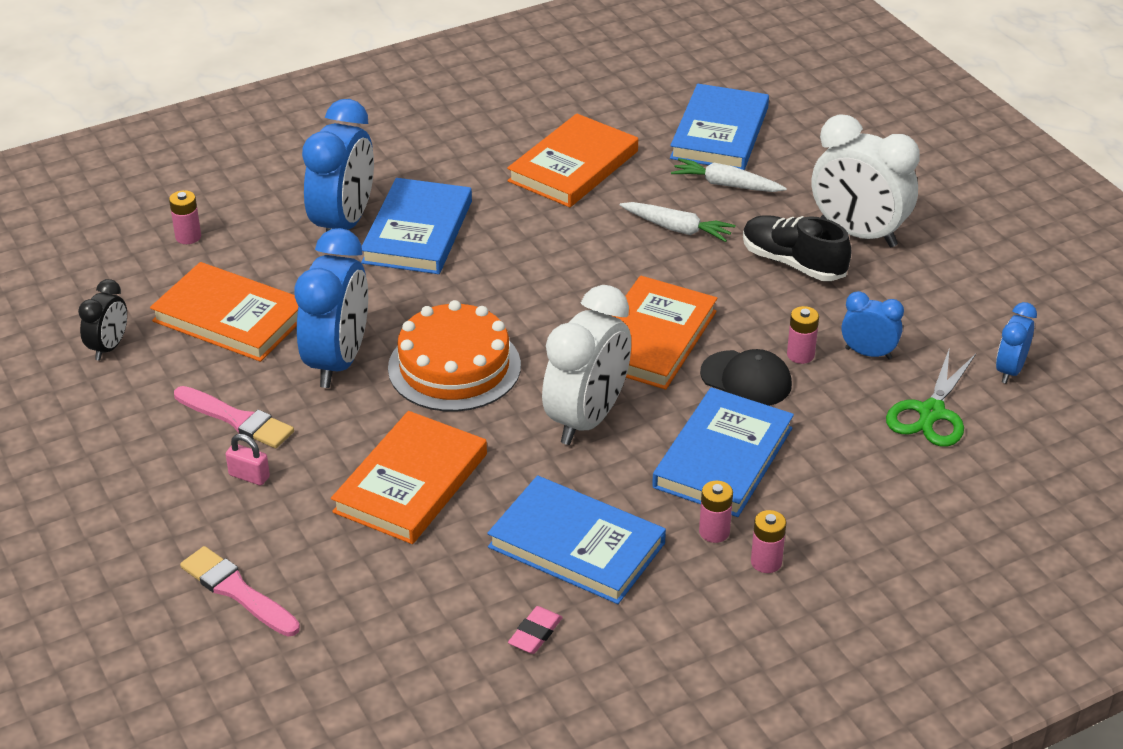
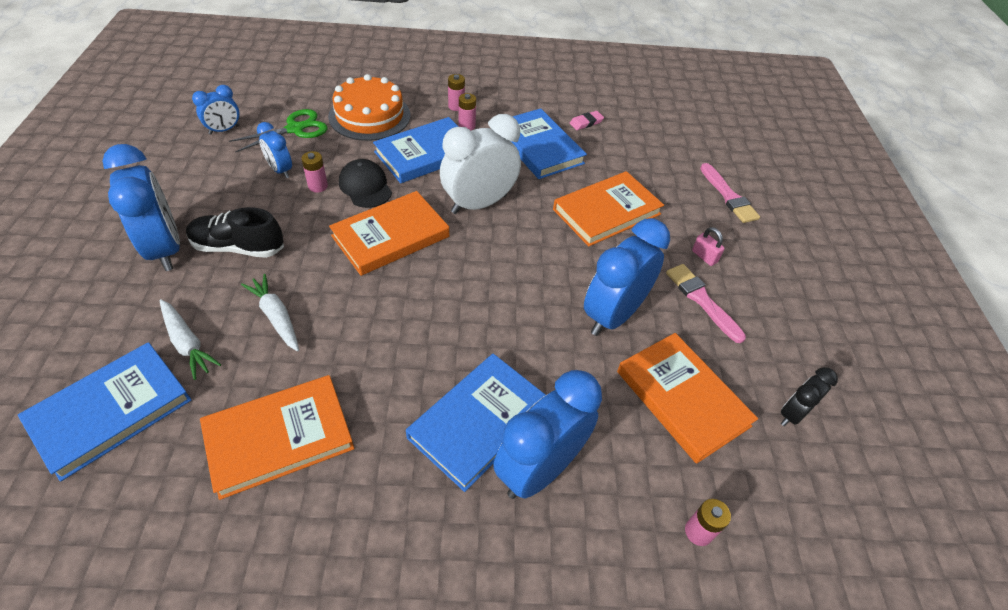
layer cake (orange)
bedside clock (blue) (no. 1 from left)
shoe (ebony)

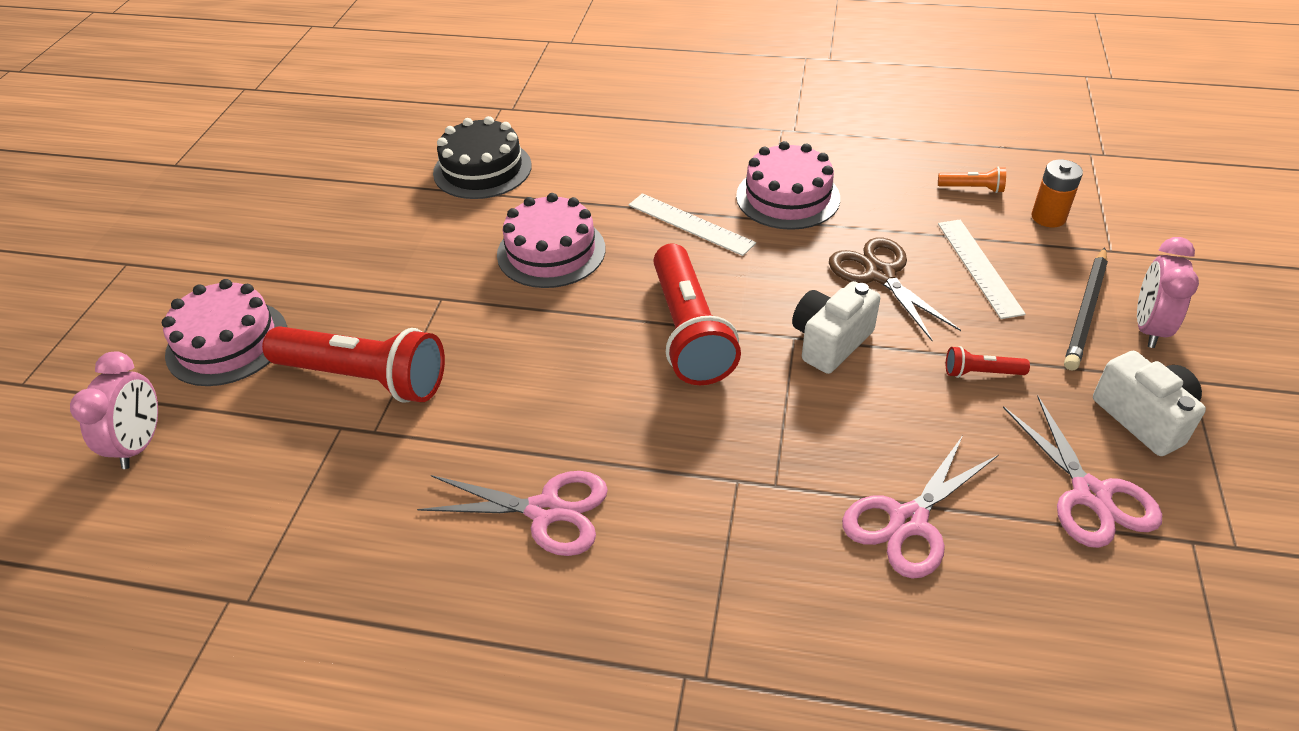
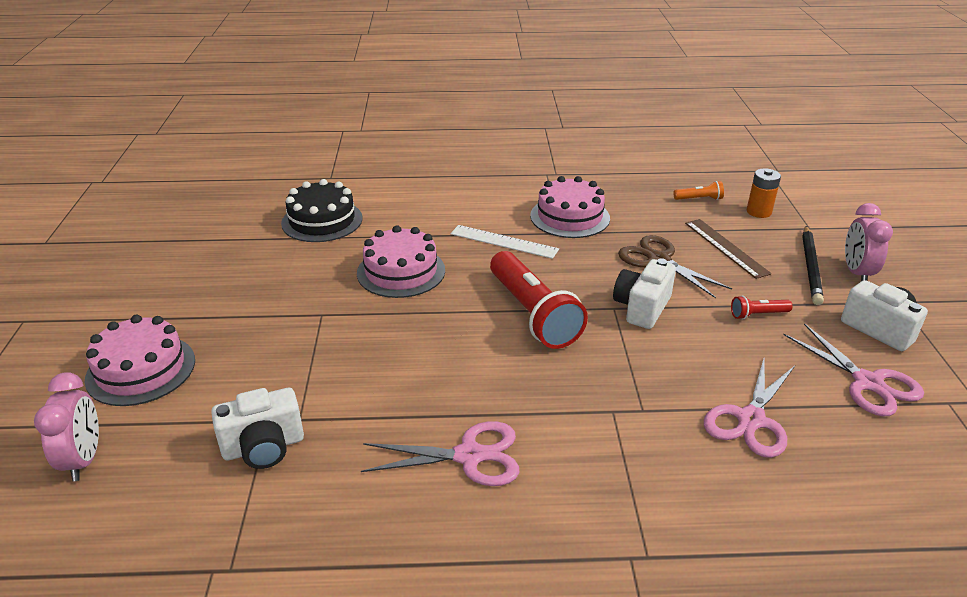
pocket torch (crimson) (no. 1 from left in the first image)
compact camera (white) (no. 1 from left)
measuring stick (russet)

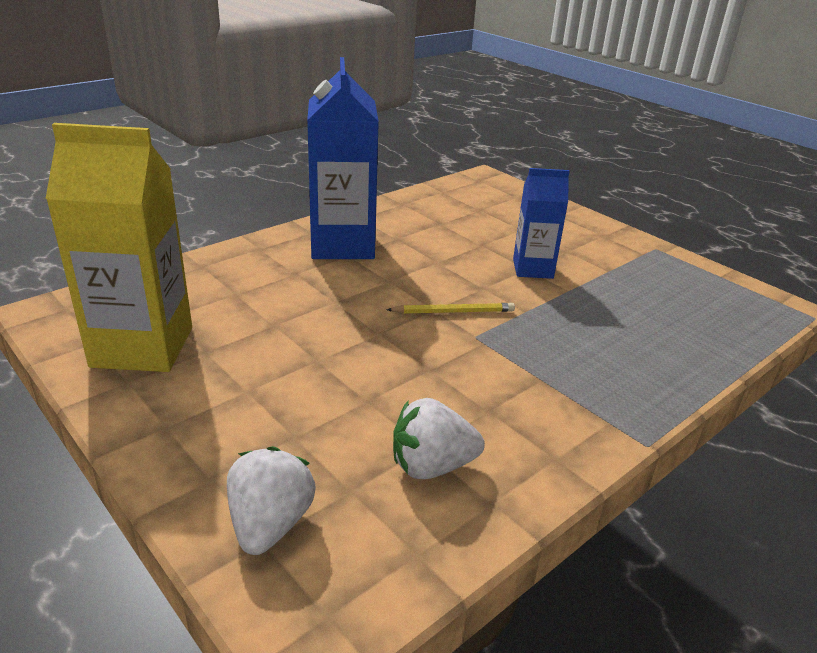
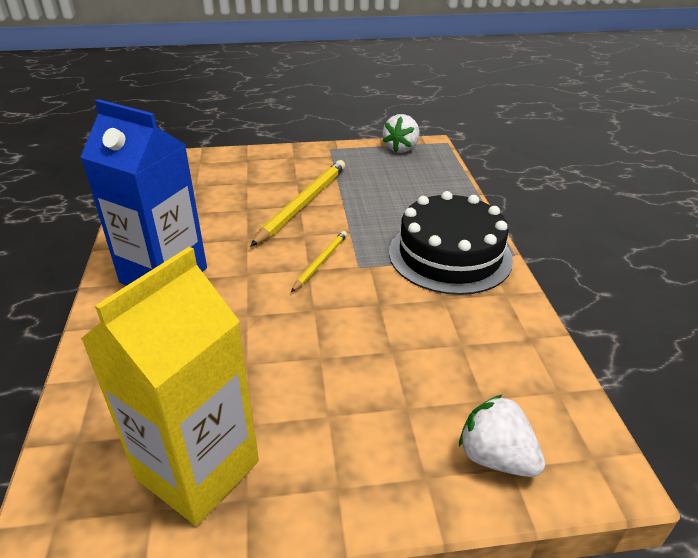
layer cake (ebony)
berry (white) (no. 1 from left)
wooden pencil (bright yellow) (no. 1 from left)

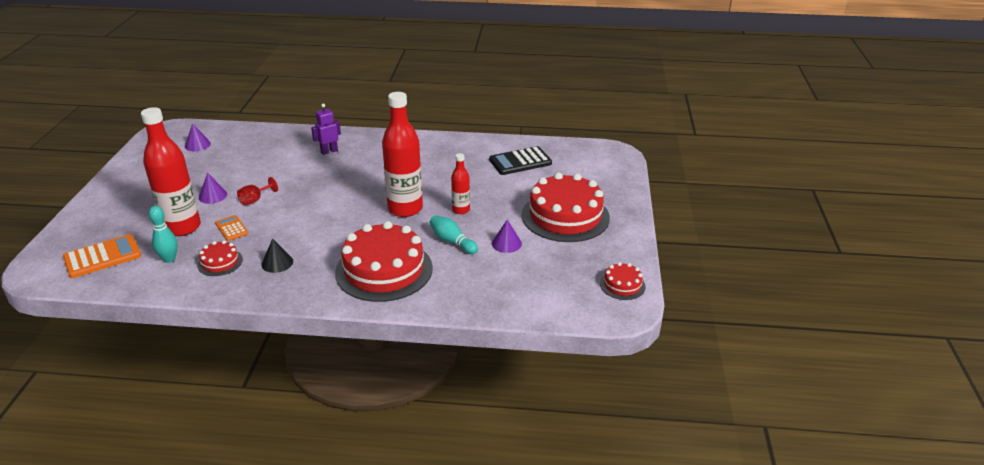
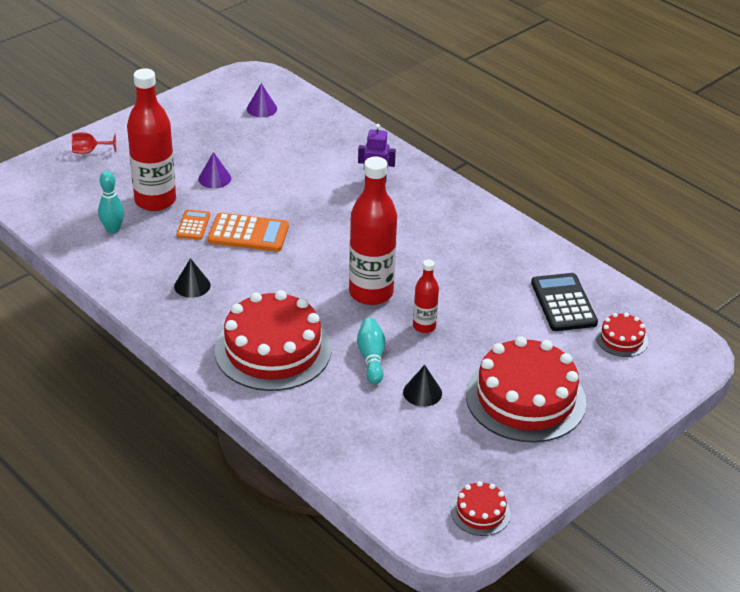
adding machine (orange) (no. 2 from left)
layer cake (crimson) (no. 4 from left)
goblet (crimson)
cone (ebony) (no. 2 from left)
adding machine (ebony)

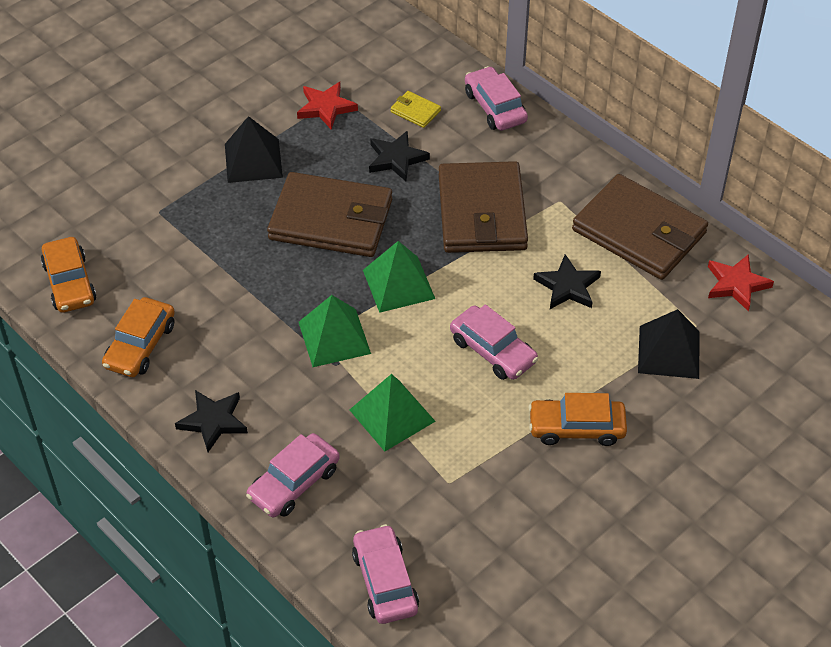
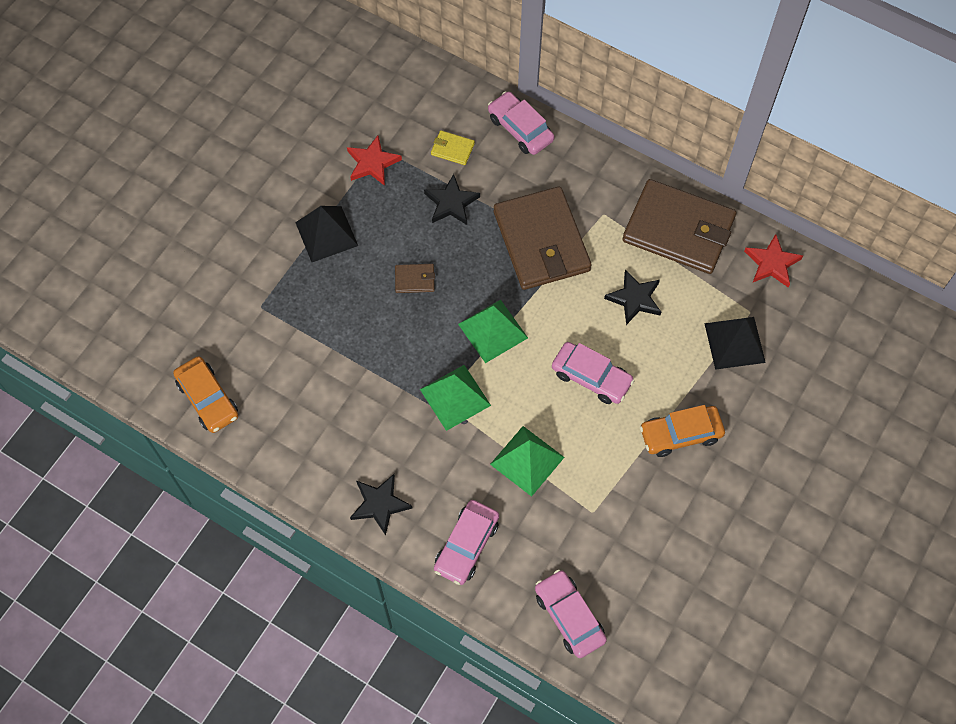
car (orange) (no. 2 from left in the first image)
wallet (russet) (no. 1 from left)

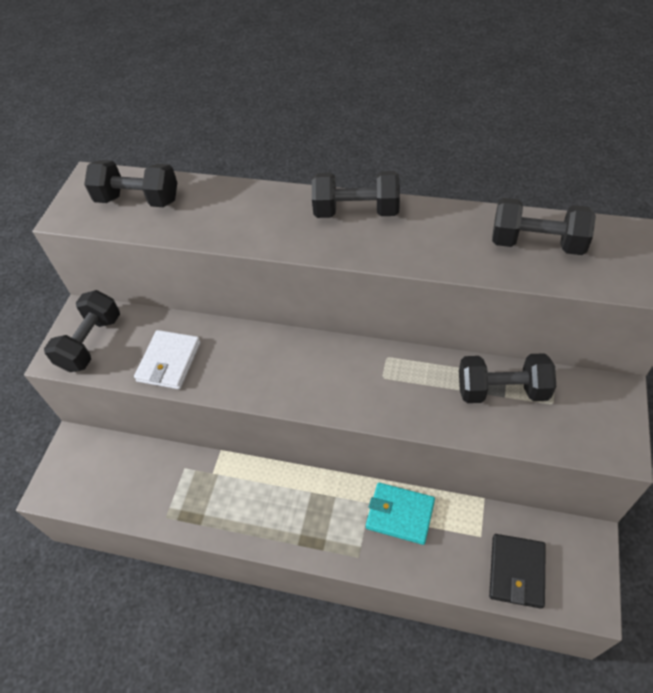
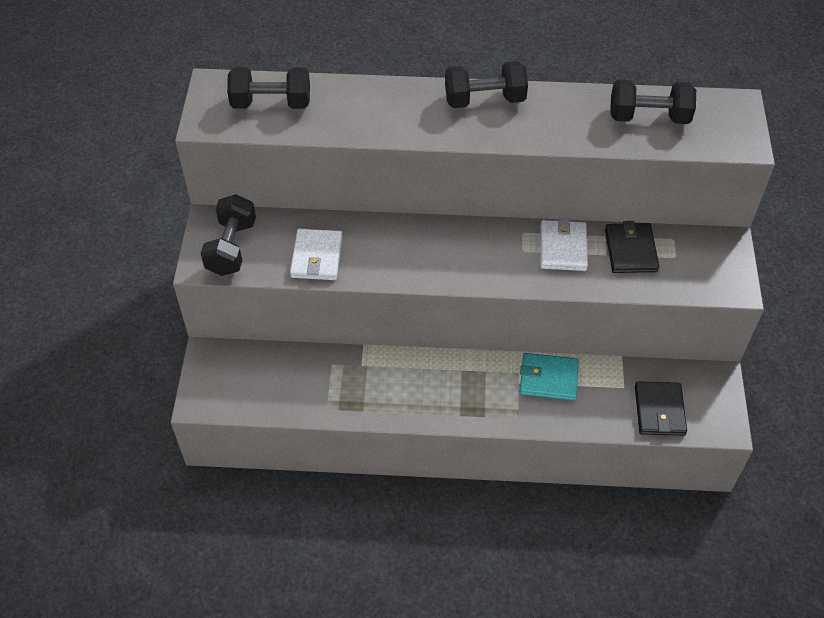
wallet (white) (no. 2 from left)
wallet (ebony) (no. 1 from left)

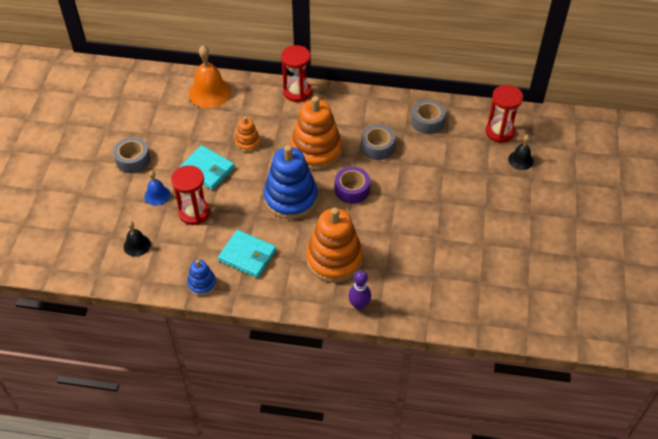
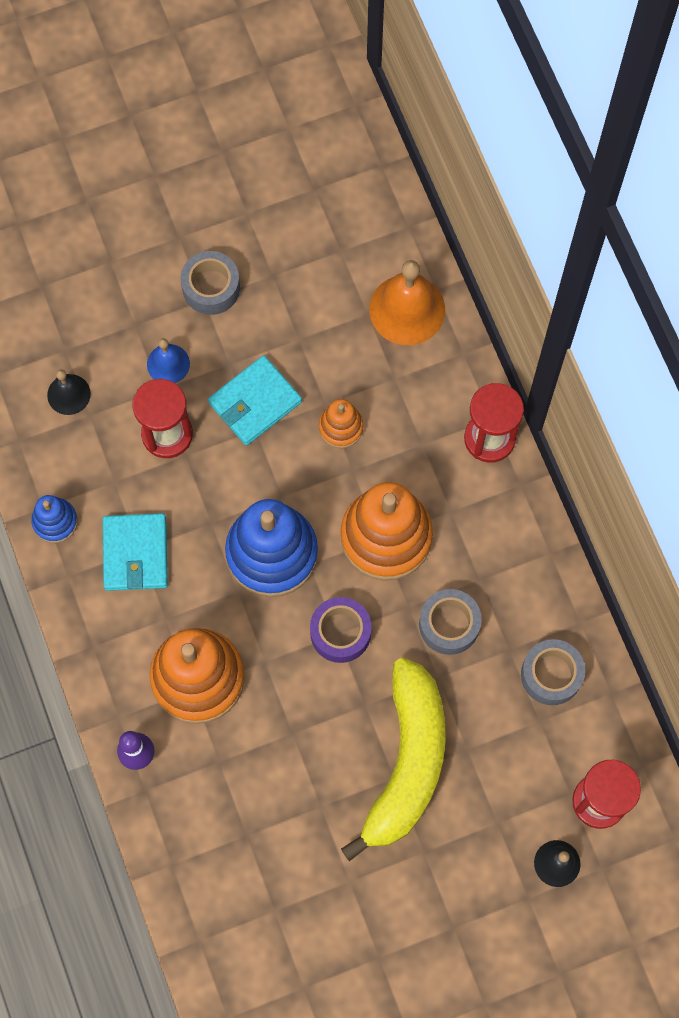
banana fruit (bright yellow)
wallet (aqua) (no. 2 from left)

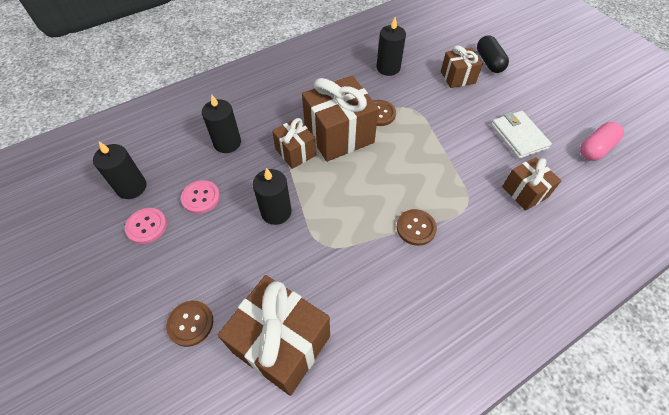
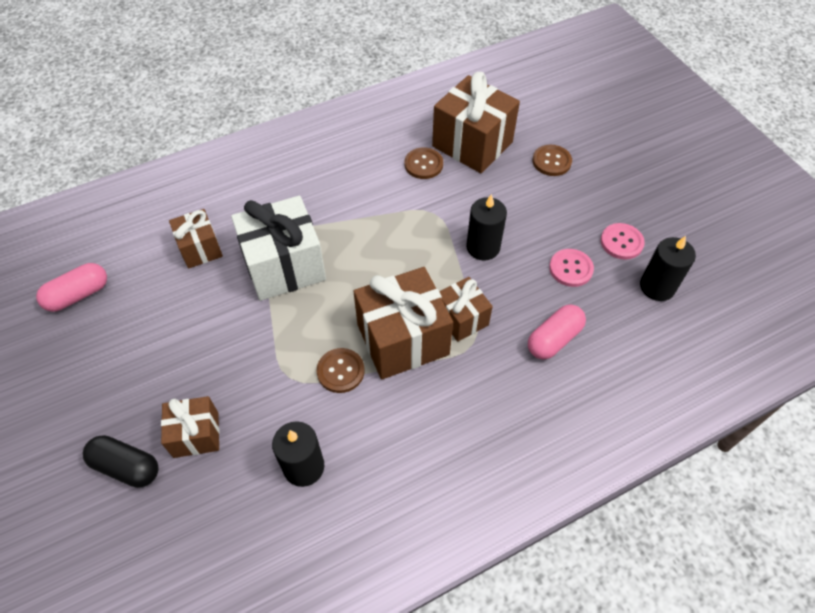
wallet (white)
gift (white)
sewing button (russet) (no. 2 from left)
pill shape (rose-pink) (no. 2 from left)
pill shape (ebony)

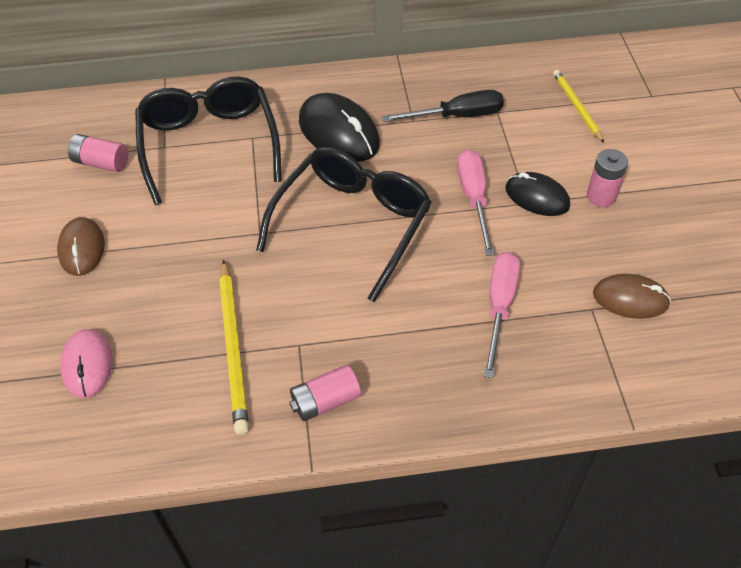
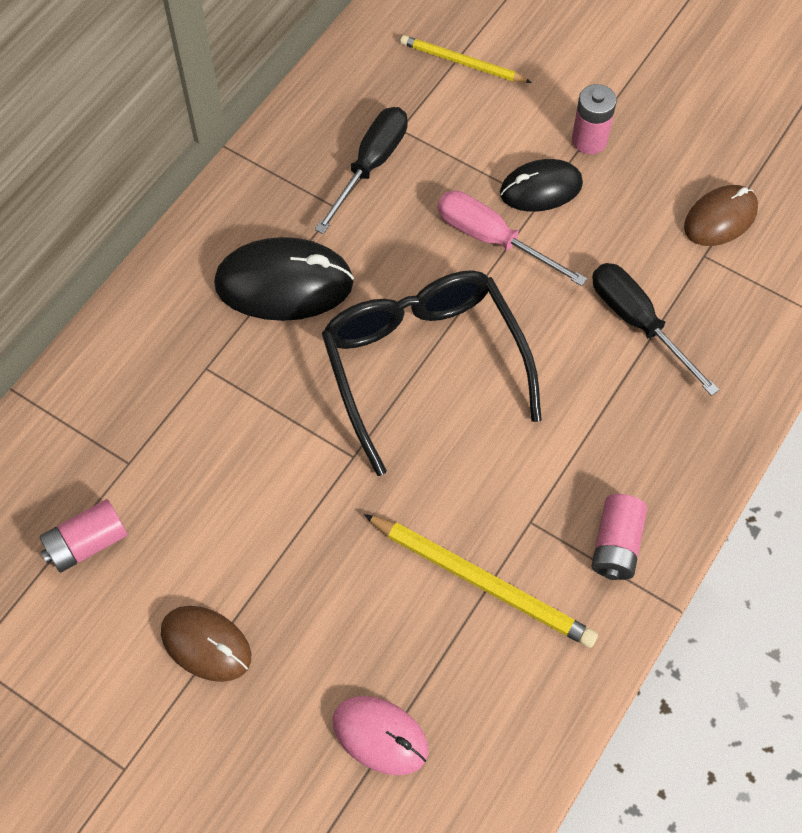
eyeglasses (ebony) (no. 1 from left in the first image)
screwdriver (ebony) (no. 2 from left)

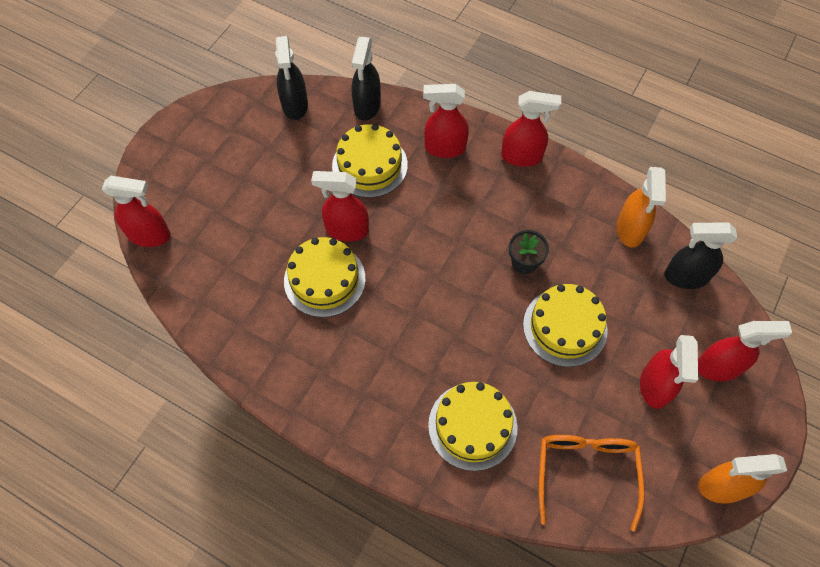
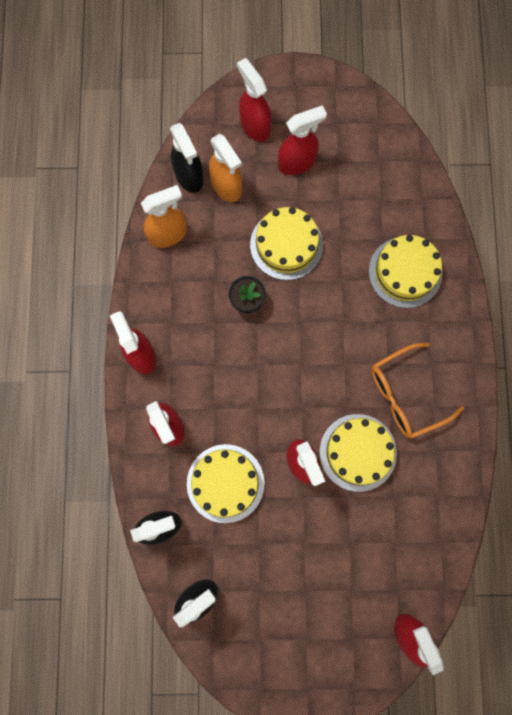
eyeglasses (orange)
spray bottle (orange) (no. 2 from left)

